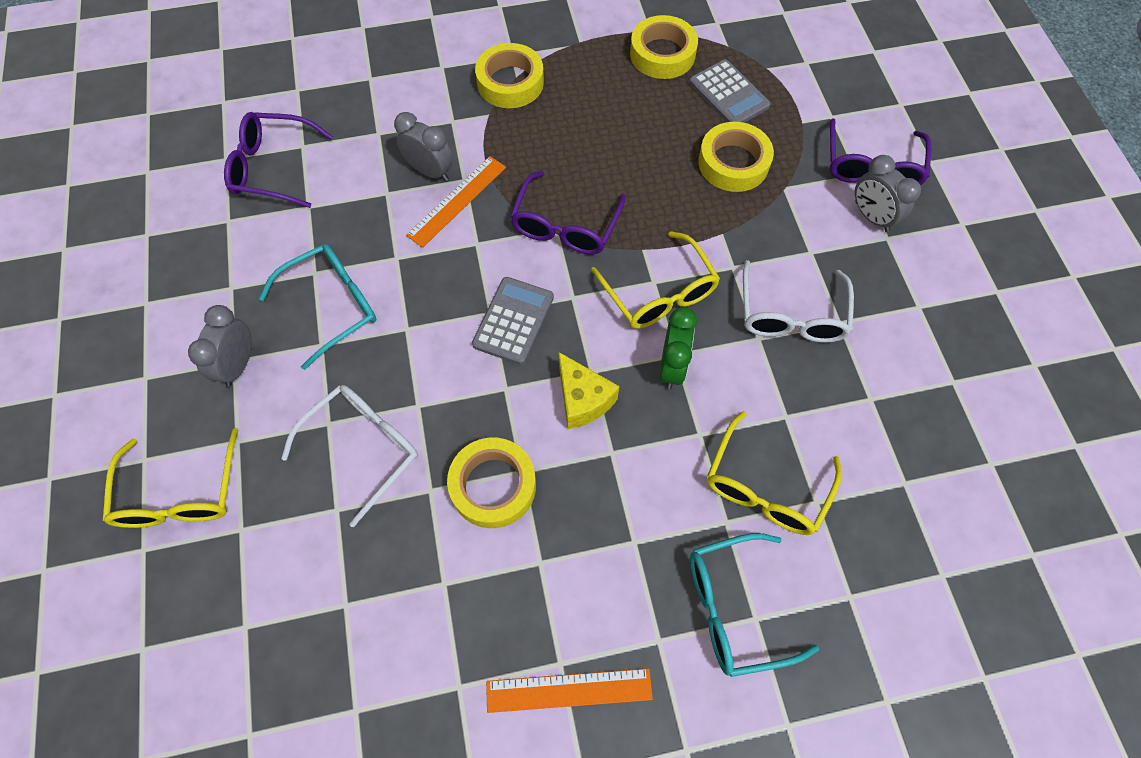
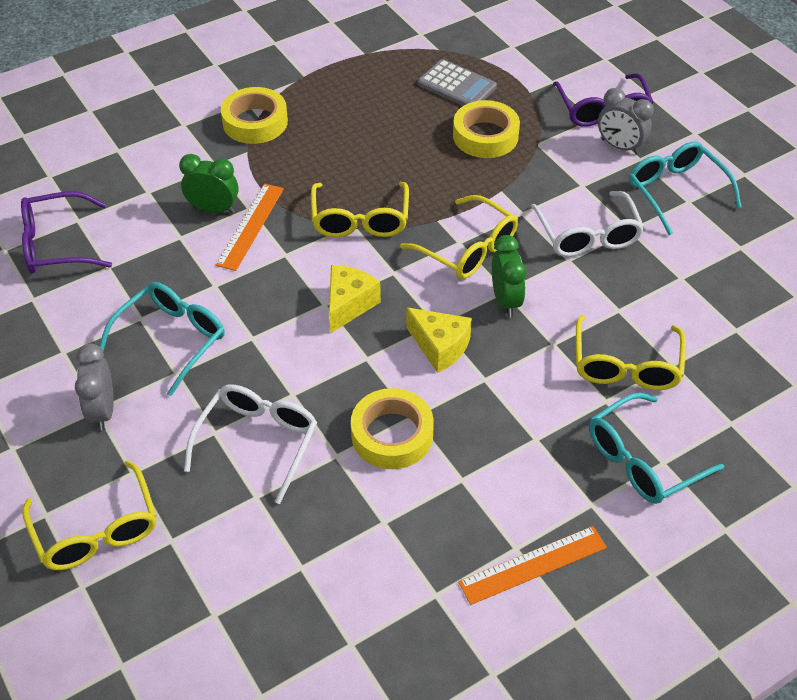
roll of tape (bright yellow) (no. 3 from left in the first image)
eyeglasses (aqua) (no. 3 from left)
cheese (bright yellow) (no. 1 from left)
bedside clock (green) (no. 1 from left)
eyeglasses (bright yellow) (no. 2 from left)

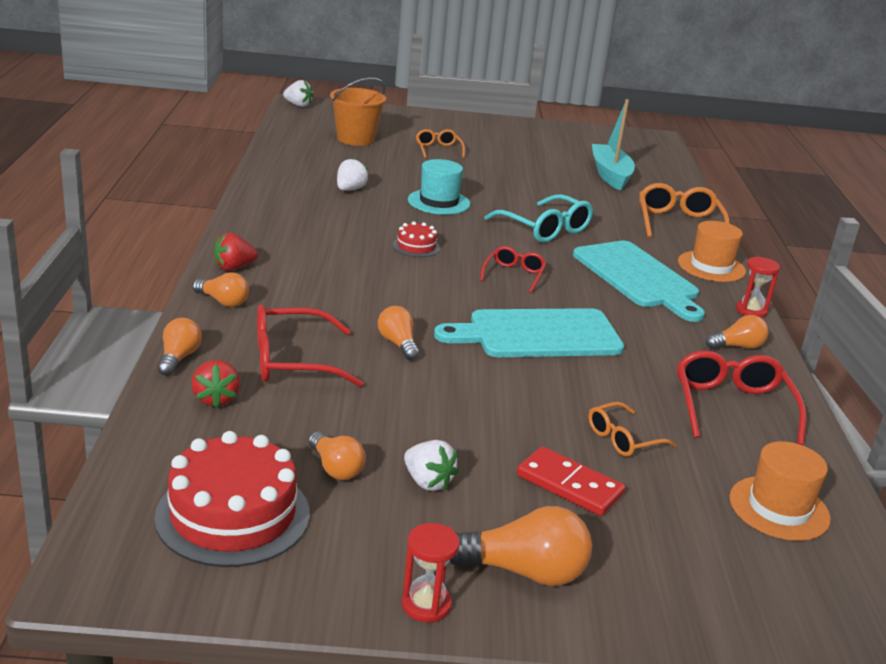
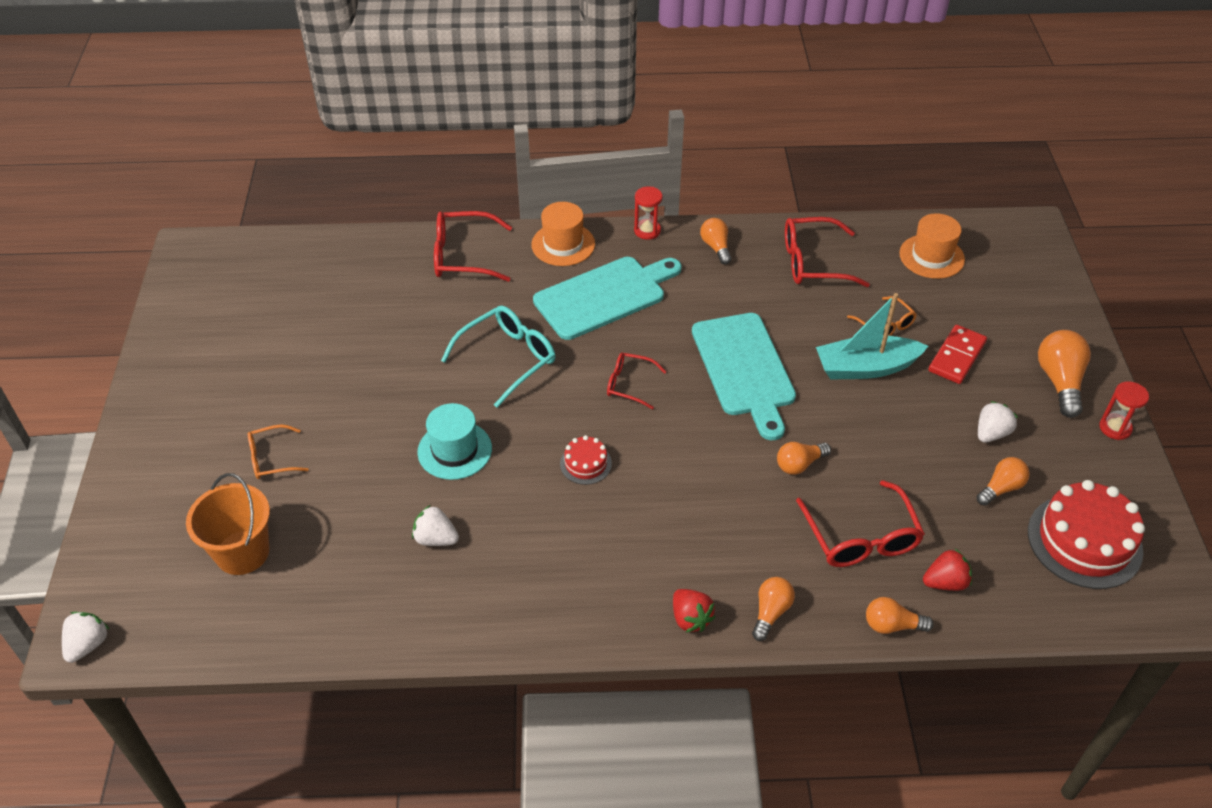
boat (aqua)
eyeglasses (crimson) (no. 1 from left)

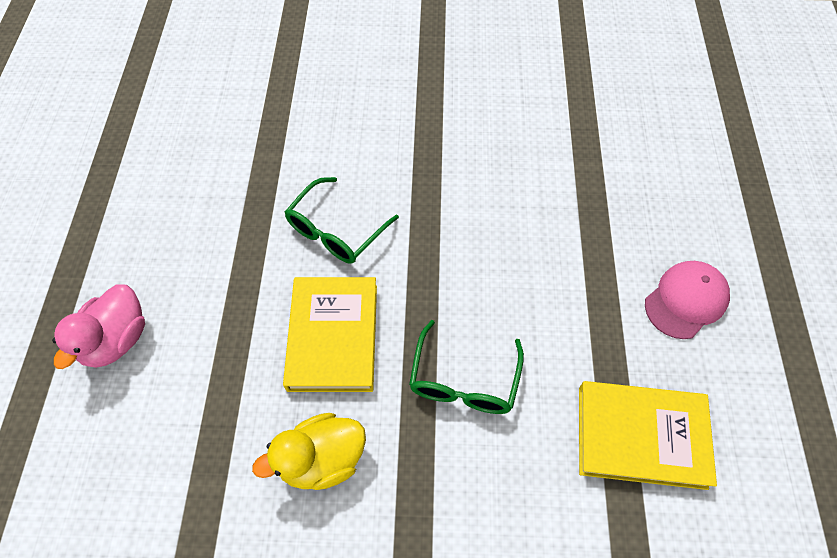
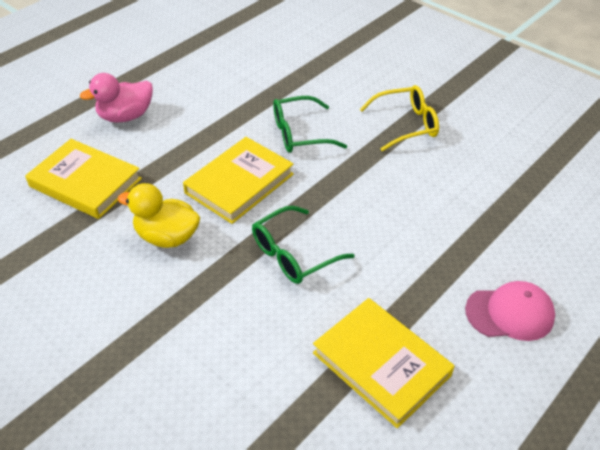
hardcover (bright yellow) (no. 1 from left)
eyeglasses (bright yellow)

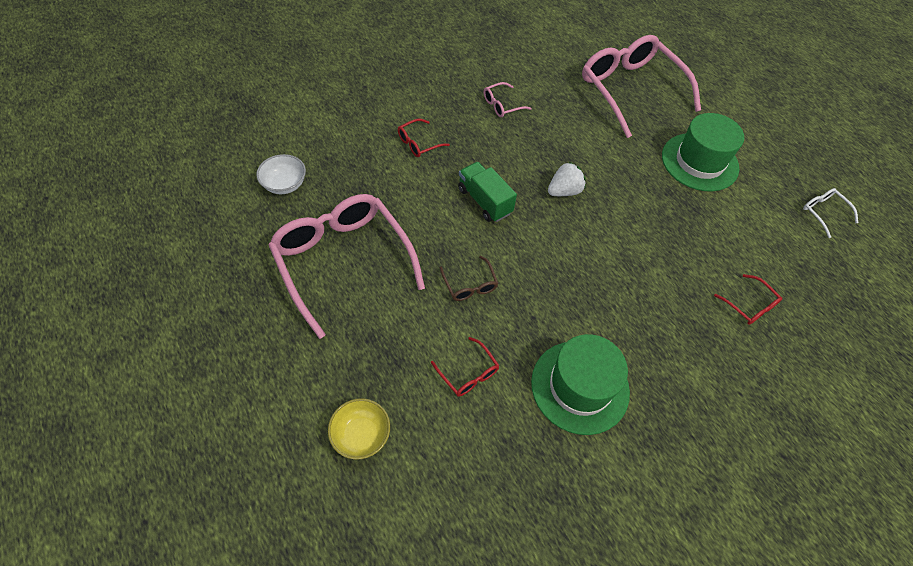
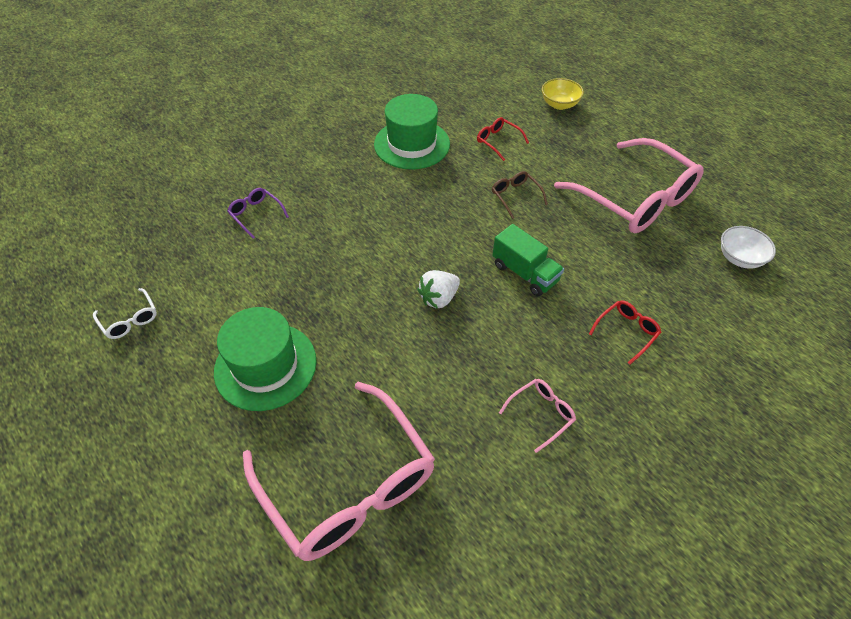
eyeglasses (royal purple)

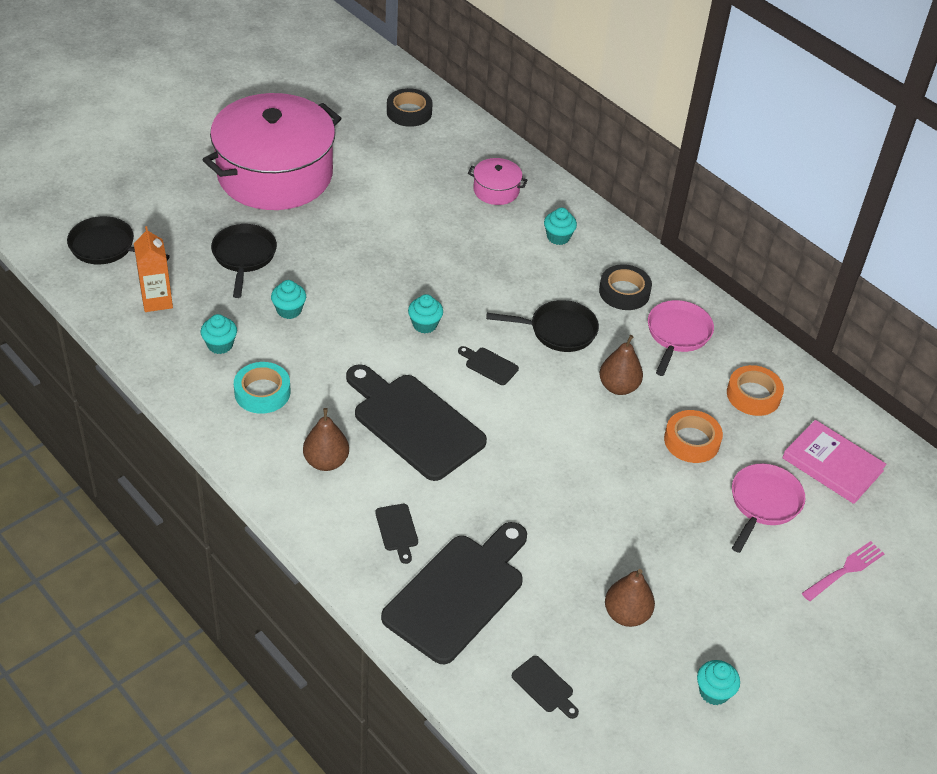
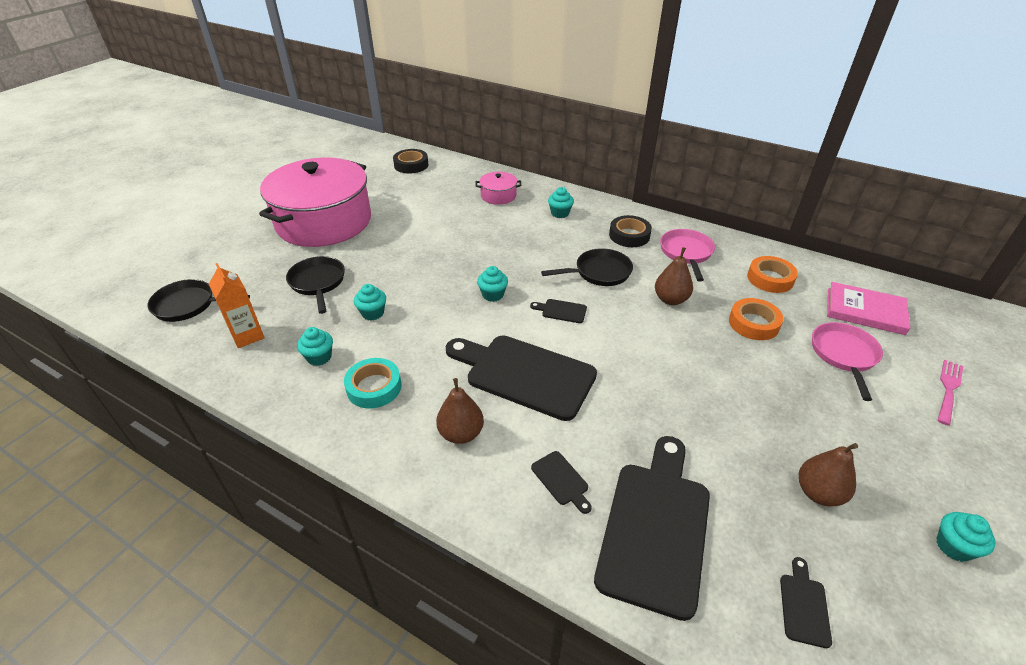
chopping board (ebony) (no. 5 from left)

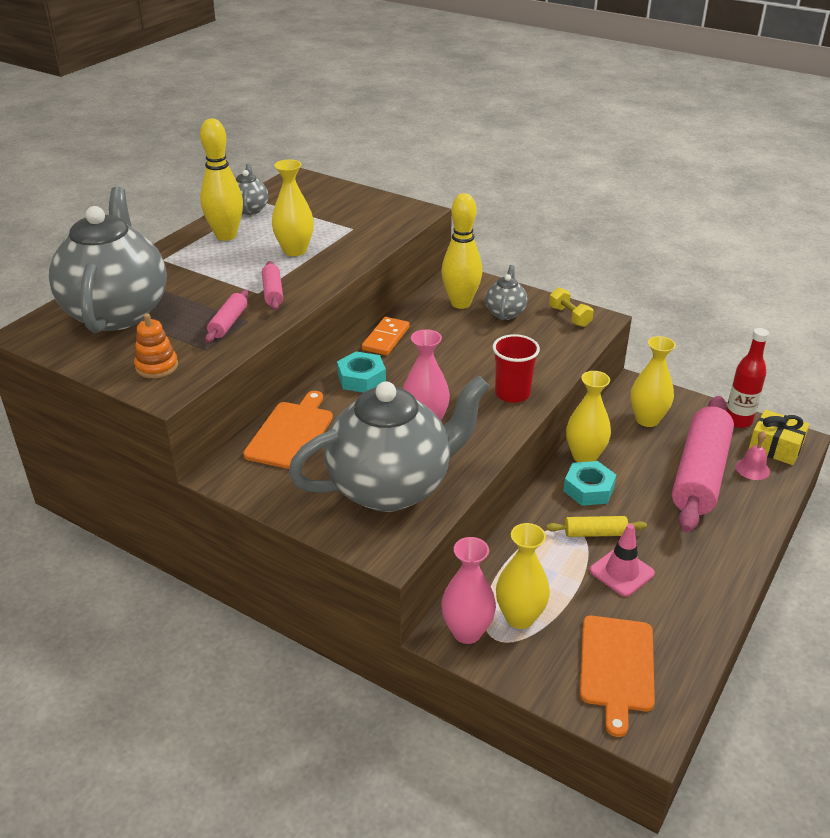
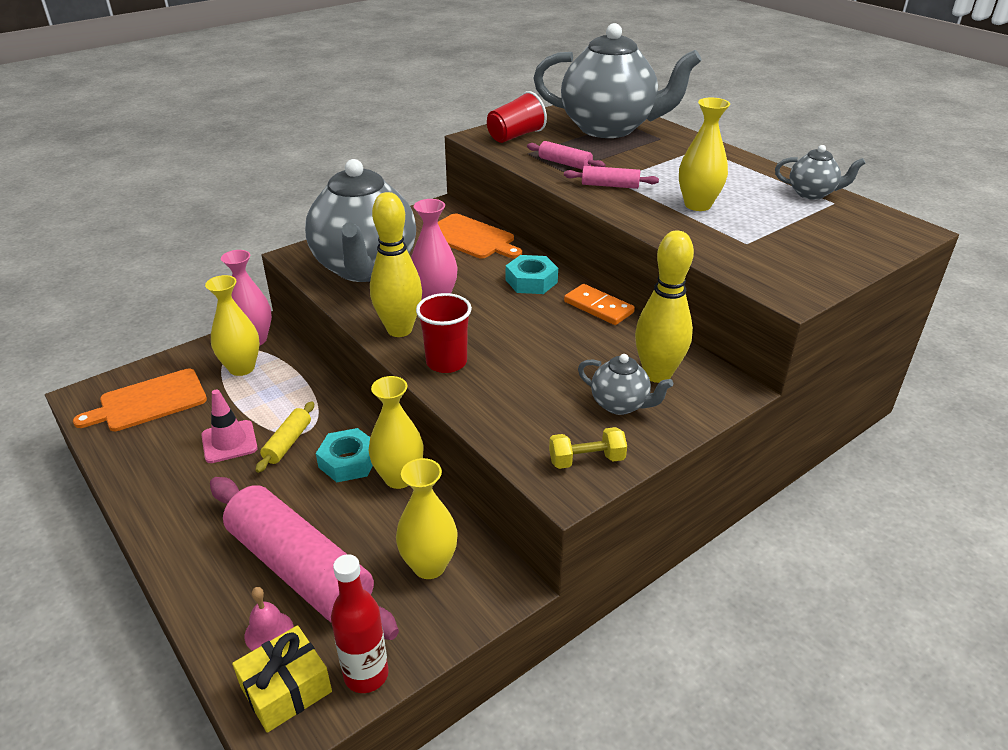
tenpin (bright yellow) (no. 1 from left)
beaker (crimson) (no. 2 from left)
chopping board (orange) (no. 1 from left)

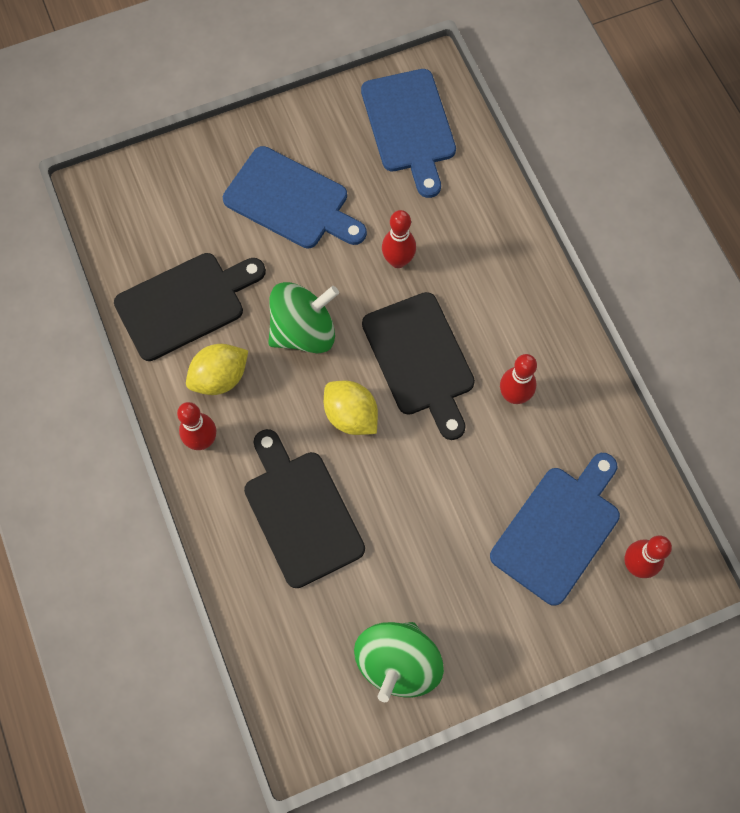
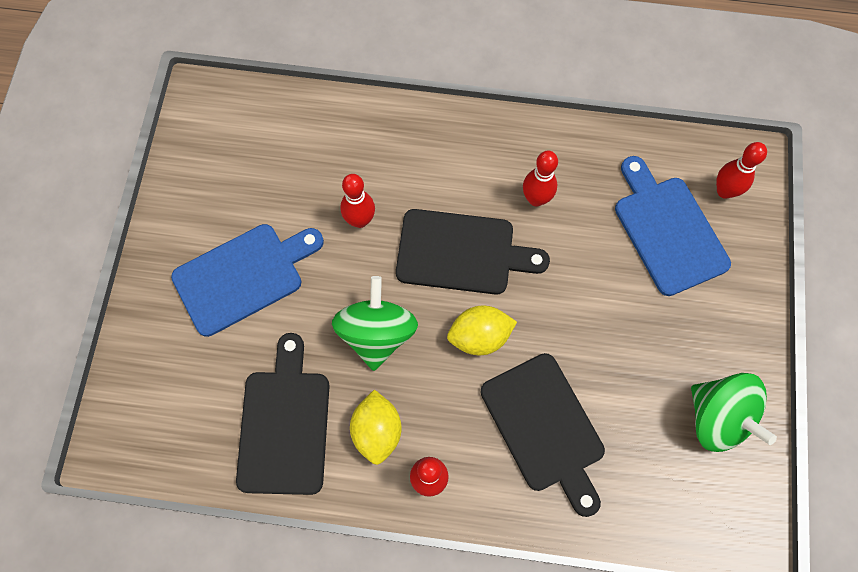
chopping board (blue) (no. 2 from left in the first image)
chopping board (ebony) (no. 3 from left)

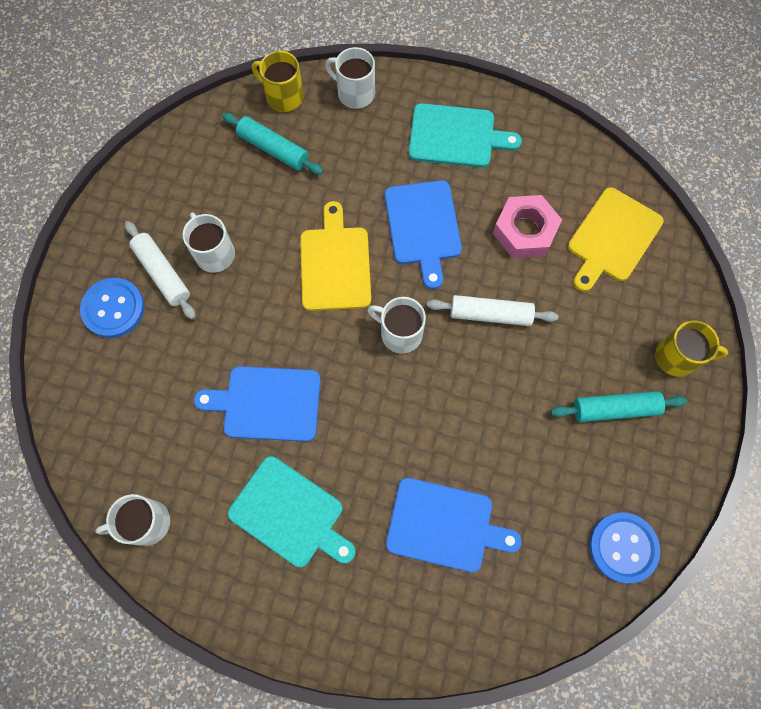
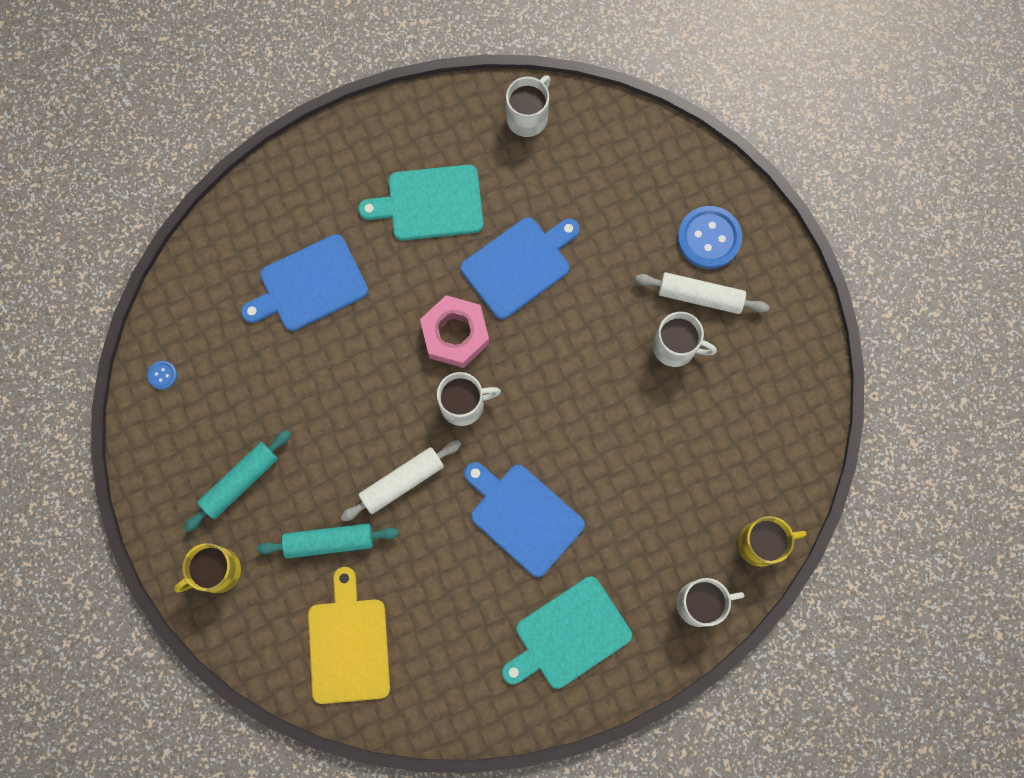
chopping board (bright yellow) (no. 1 from left in the first image)
dough roller (aqua) (no. 2 from left)
hexagon nut (rose-pink)
sewing button (blue) (no. 1 from left)

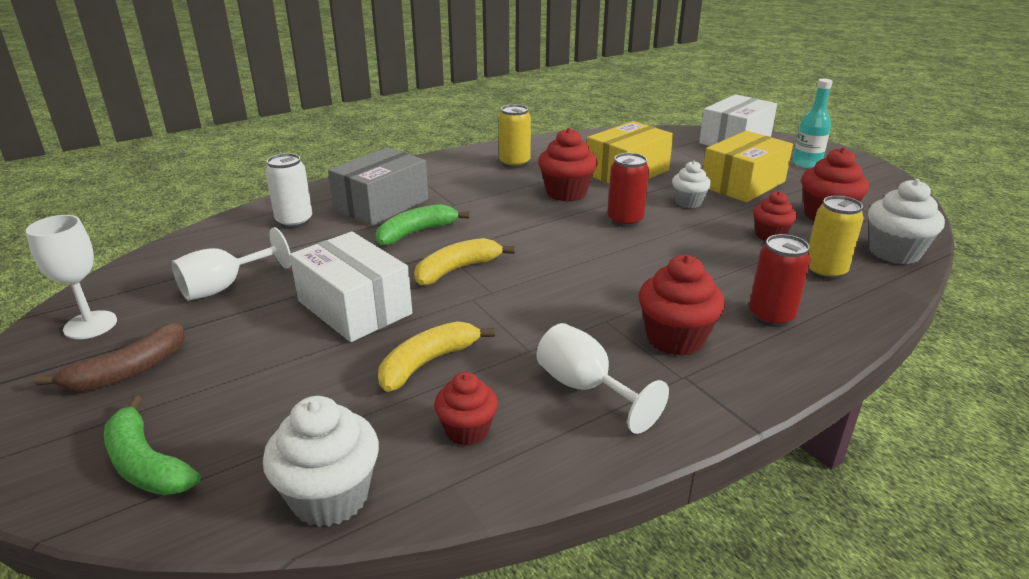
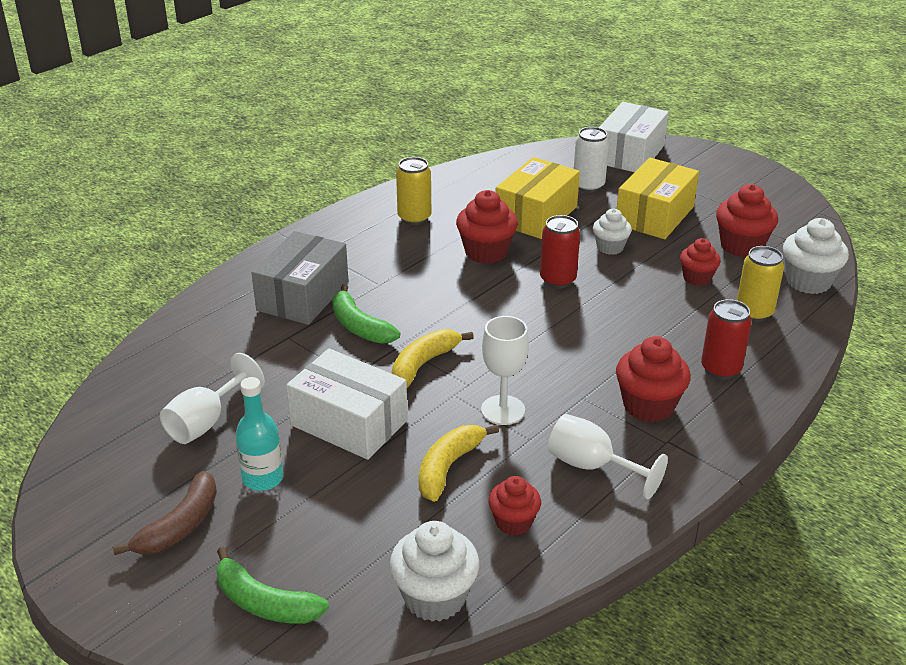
goblet (white) (no. 2 from left)
tin (white)
drink bottle (aqua)
banana fruit (green) (no. 2 from left)

